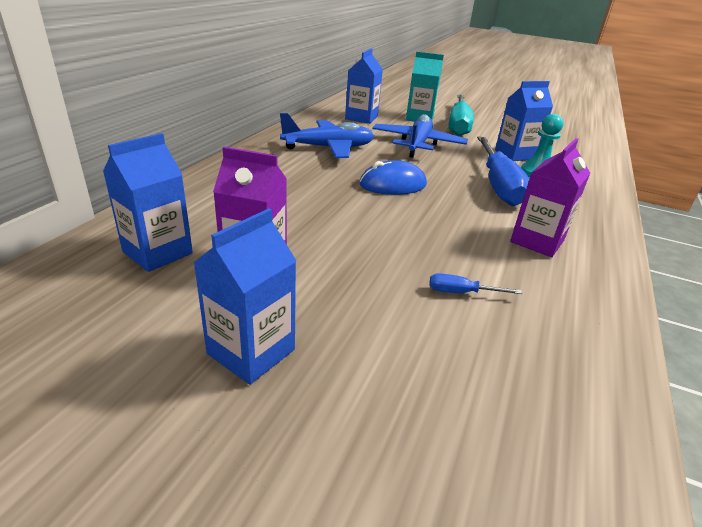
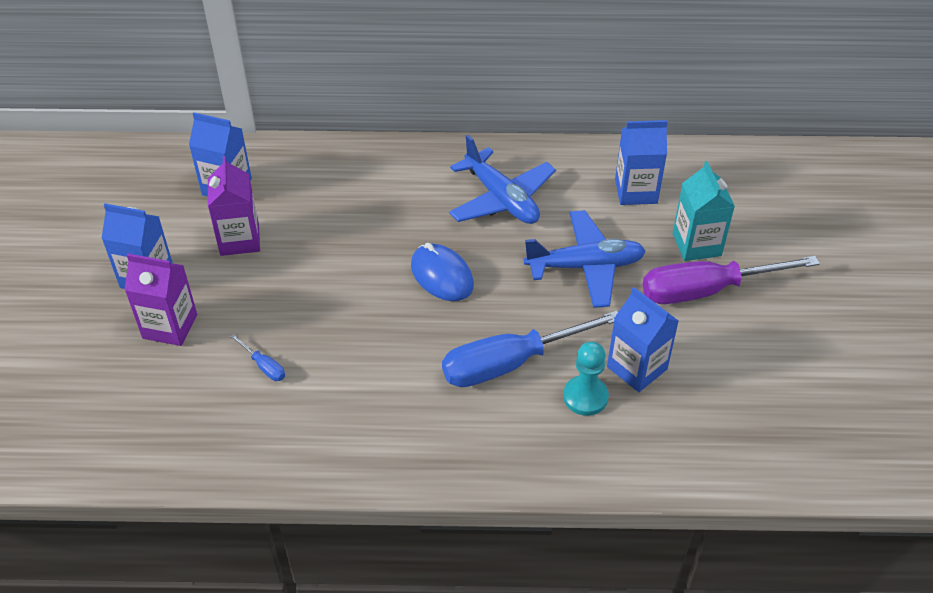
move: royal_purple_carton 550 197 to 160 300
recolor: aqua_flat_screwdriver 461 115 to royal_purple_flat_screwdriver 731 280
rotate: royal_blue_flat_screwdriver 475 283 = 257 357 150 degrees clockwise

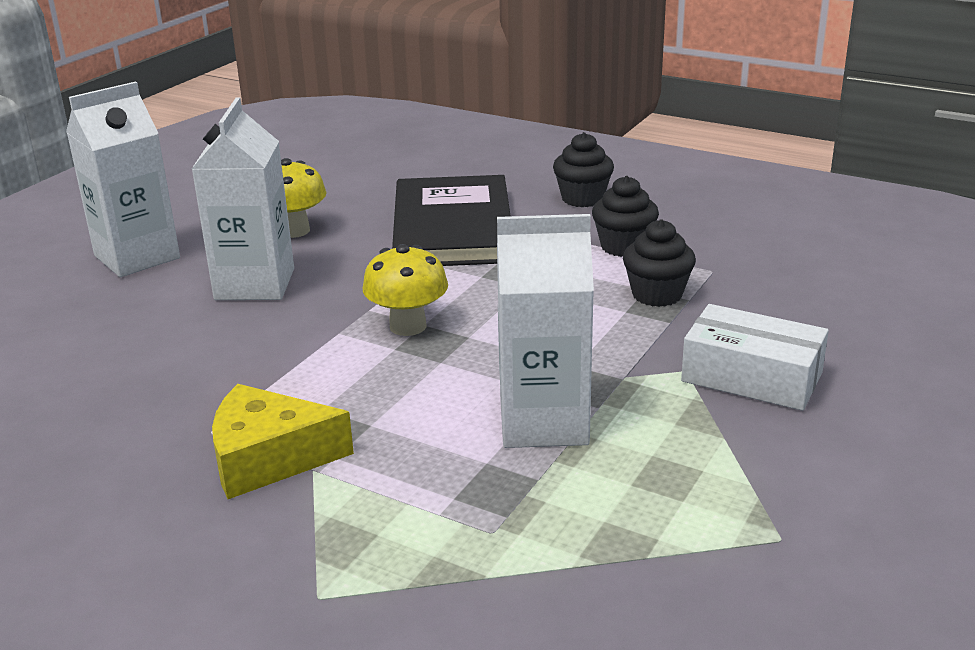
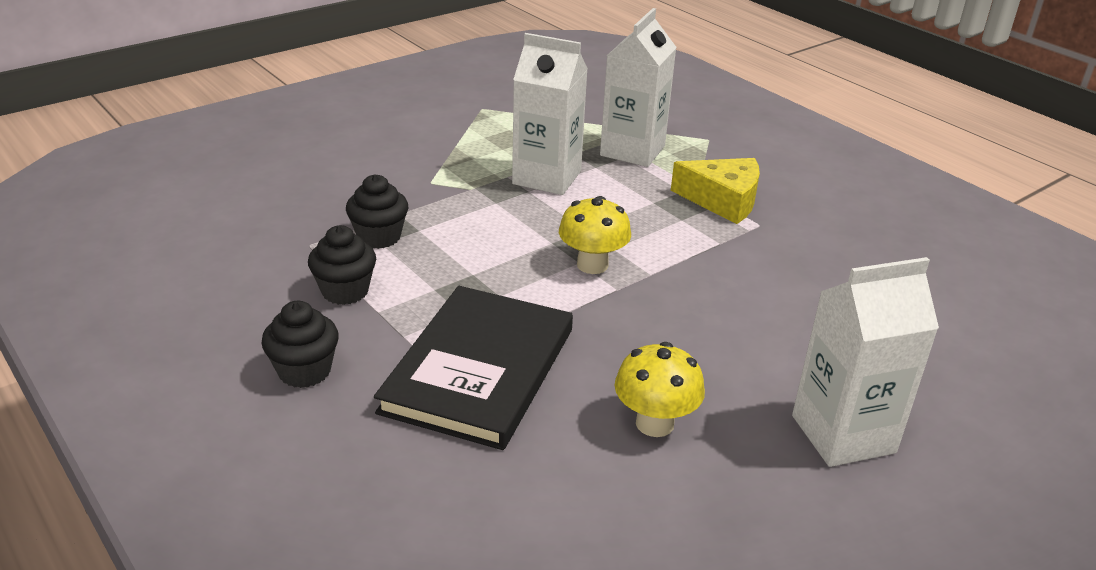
delete: pure_white_package 755 357
move: pure_white_carton 243 198 to 638 87

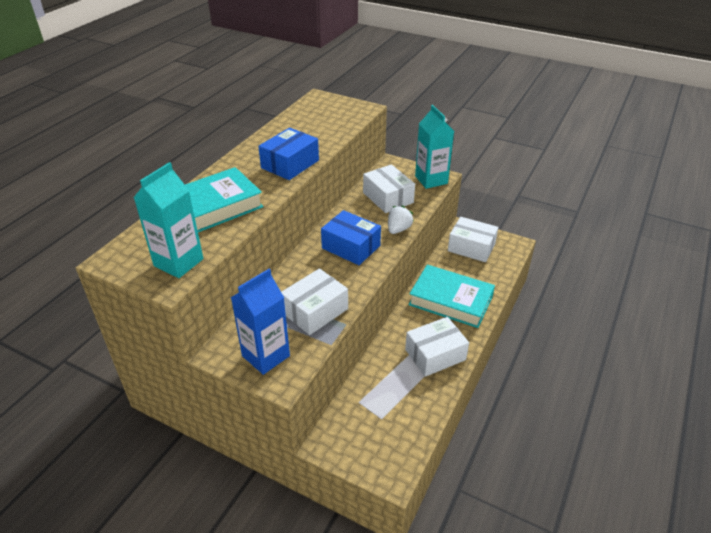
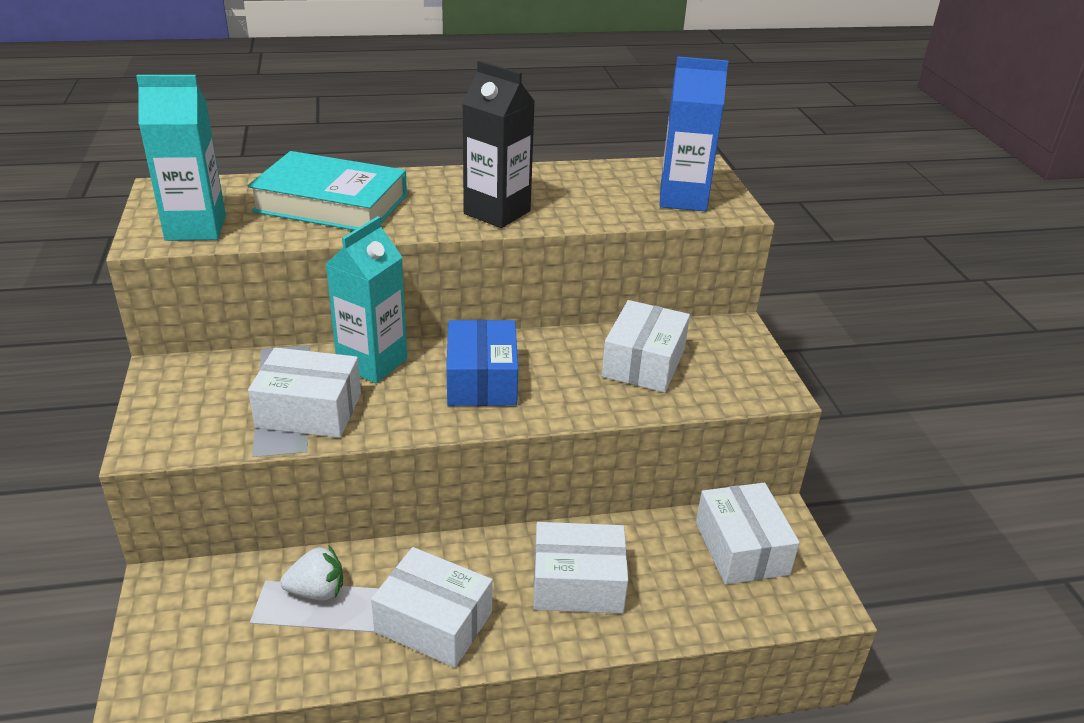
move: royal_blue_carton 260 322 to 694 133; pure_white_strawberry 401 219 to 311 572; aqua_carton 434 147 to 366 299
replace: royal_blue_package 288 154 to jet-black_carton 498 144; aqua_book 452 296 to pure_white_package 580 567

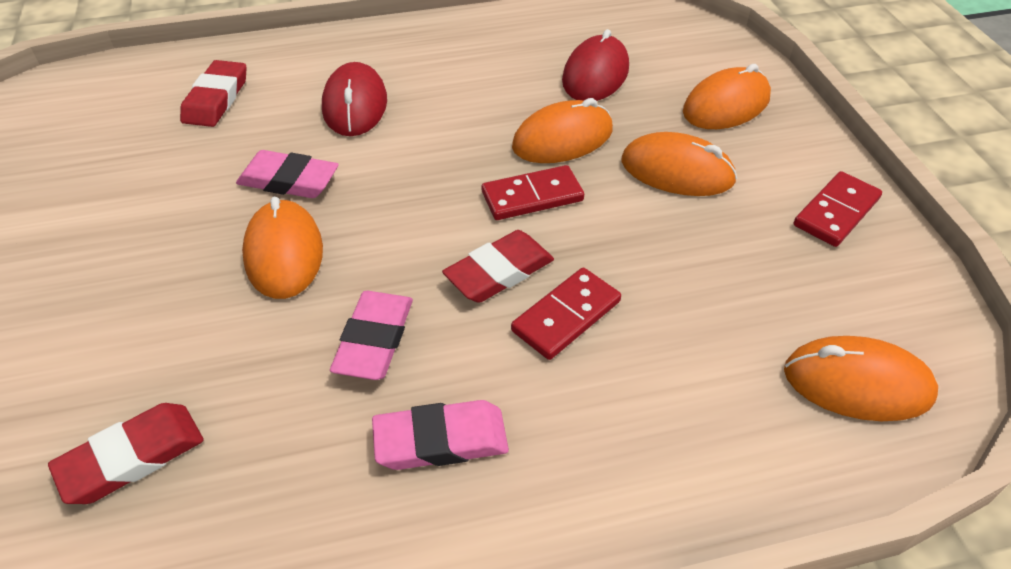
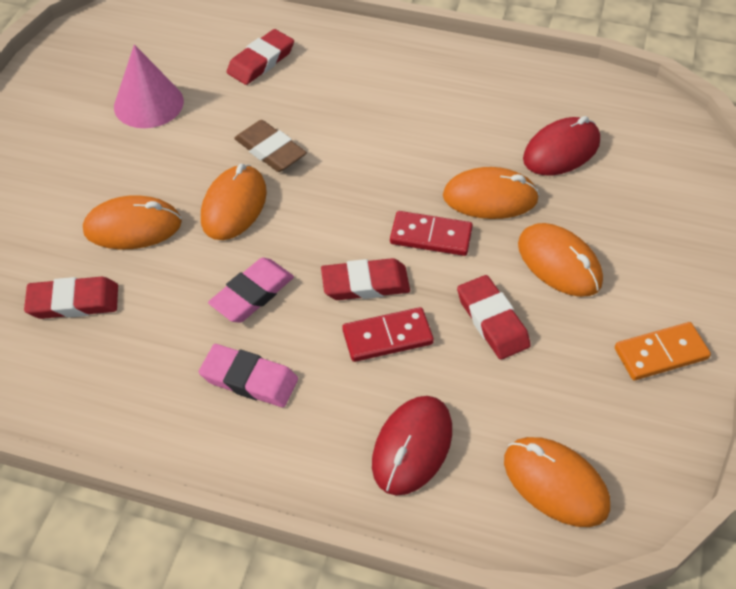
insert: pink_solid_cone 149 86; red_gum_eraser 494 317
move: red_PC_mouse 354 99 to 412 446; orange_PC_mouse 727 96 to 132 222
recolor: pink_gum_eraser 287 174 to brown_gum_eraser 270 146; red_domino_piece 838 209 to orange_domino_piece 663 351

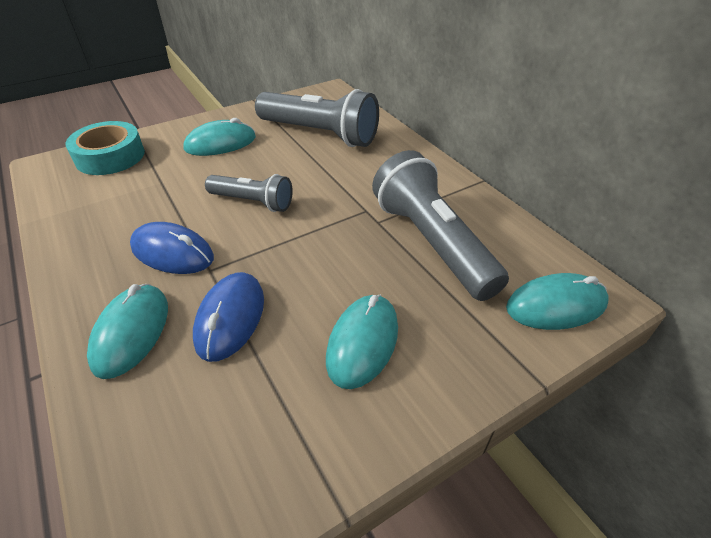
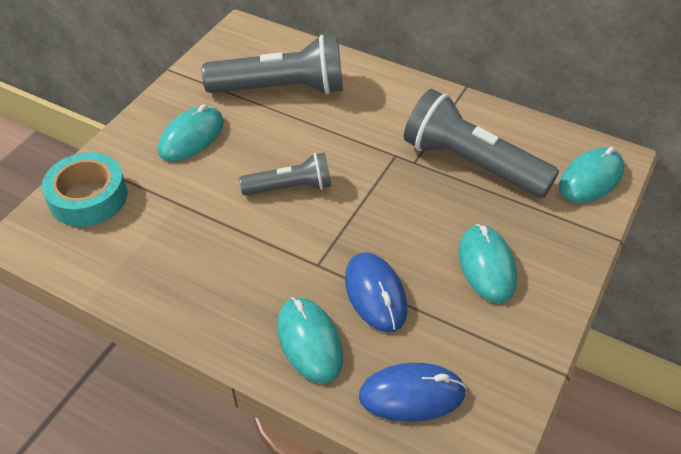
move: royal_blue_PC_mouse 172 248 to 412 392

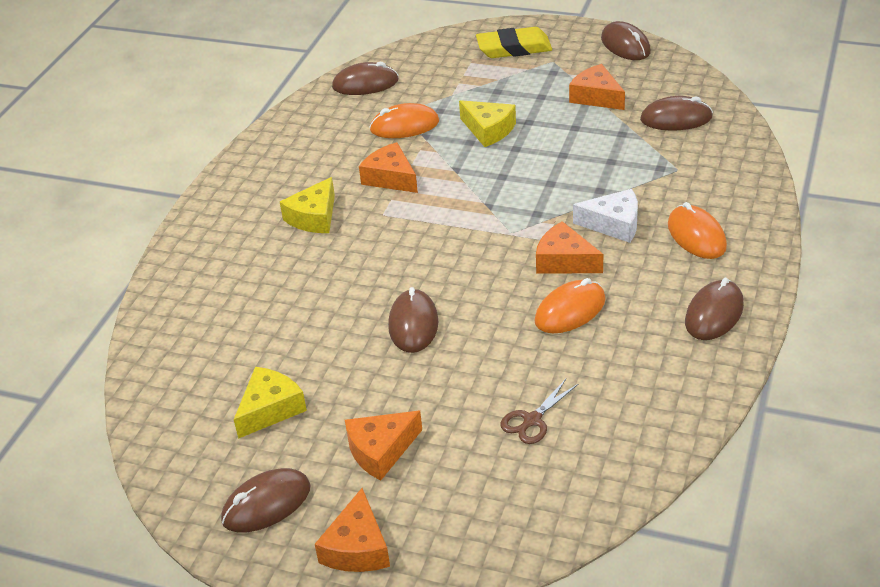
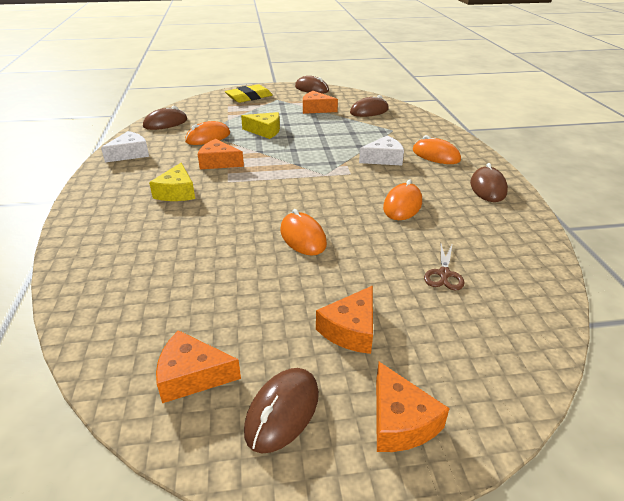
delete: bright_yellow_piece_of_cheese 270 403
insert: pure_white_piece_of_cheese 125 147
move: orange_piece_of_cheese 569 247 to 198 366
recolor: brown_PC_mouse 413 320 to orange_PC_mouse 303 232

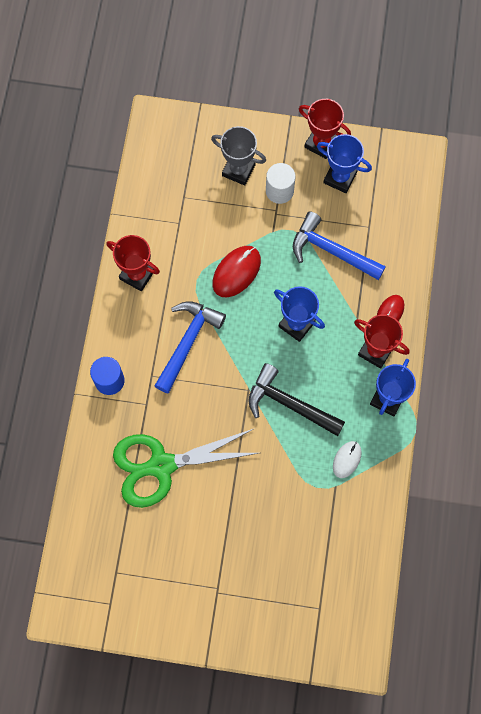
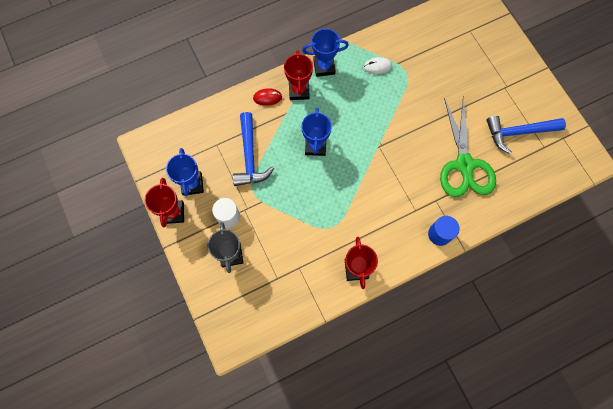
delete: red_PC_mouse 236 271; jet-black_carpenter's_hammer 296 399
move: royal_blue_carpenter's_hammer 190 347 to 526 134
rotate: green_pair_of_scissors 186 468 = 468 146 45 degrees clockwise

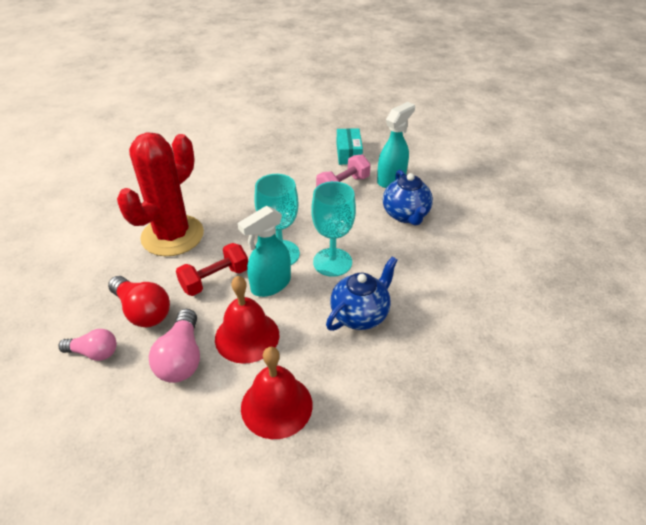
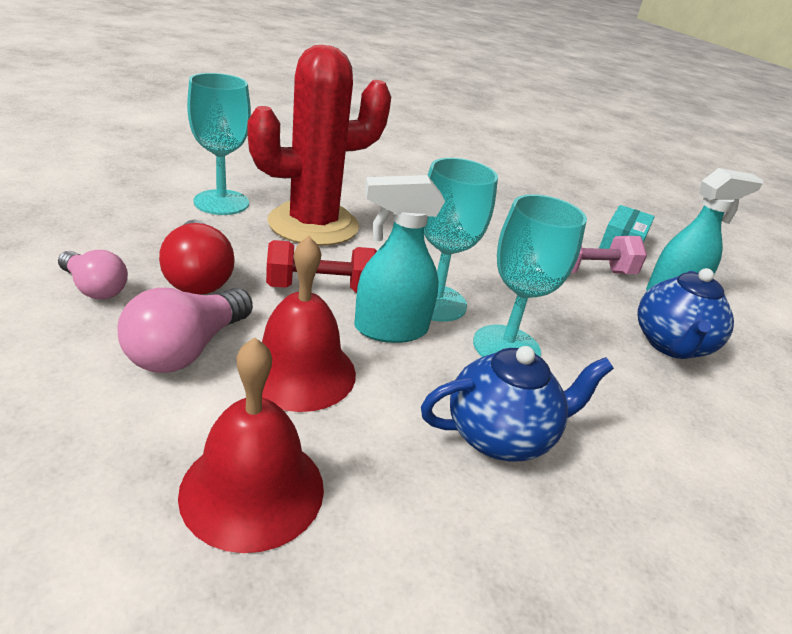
insert: aqua_goblet 219 144

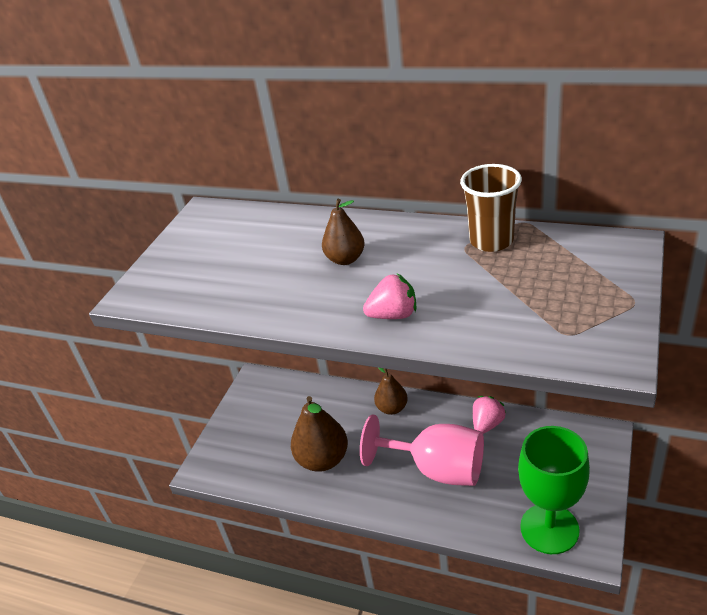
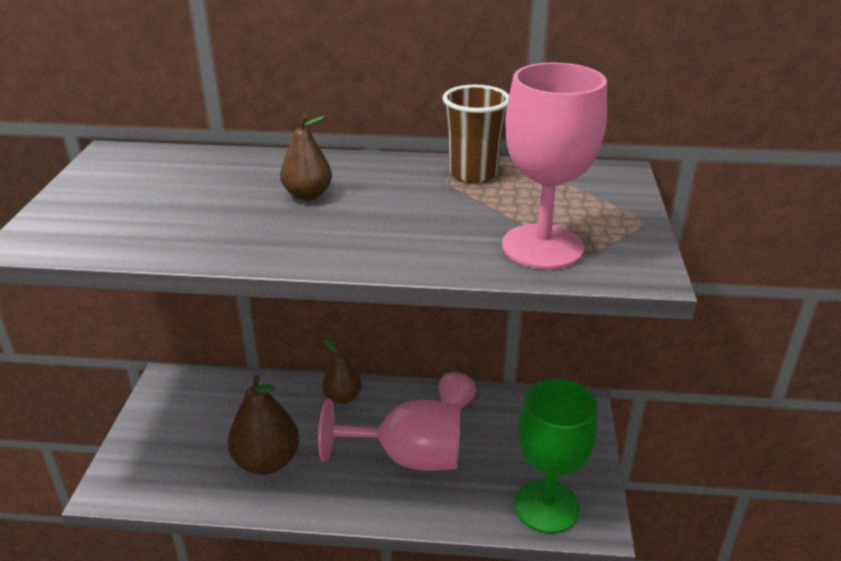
delete: pink_strawberry 389 296
insert: pink_goblet 554 166

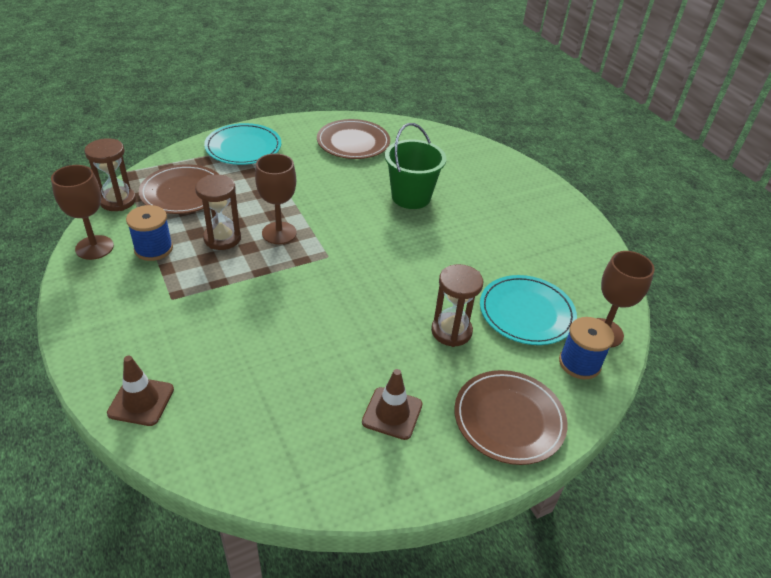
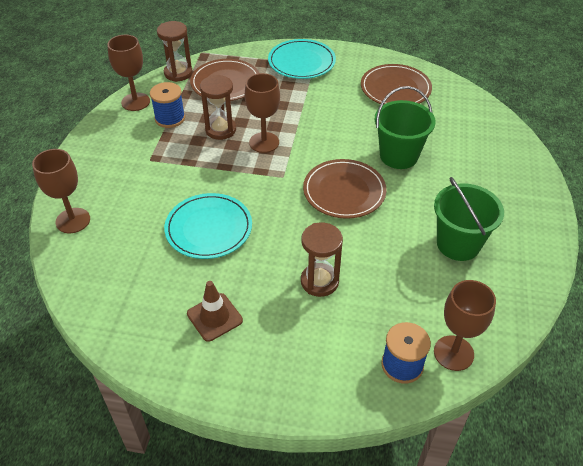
insert: green_sand_bucket 469 219
move: brown_plate 511 417 to 344 189; aqua_plate 528 310 to 208 226
replace: brown_safety_cone 140 391 to brown_goblet 61 191

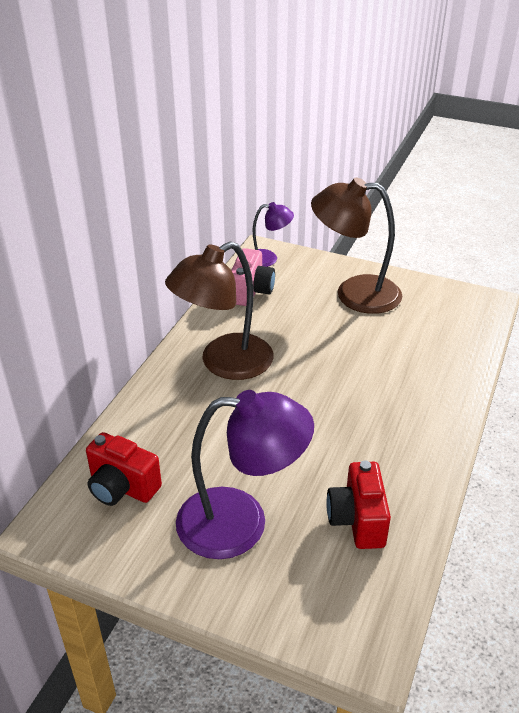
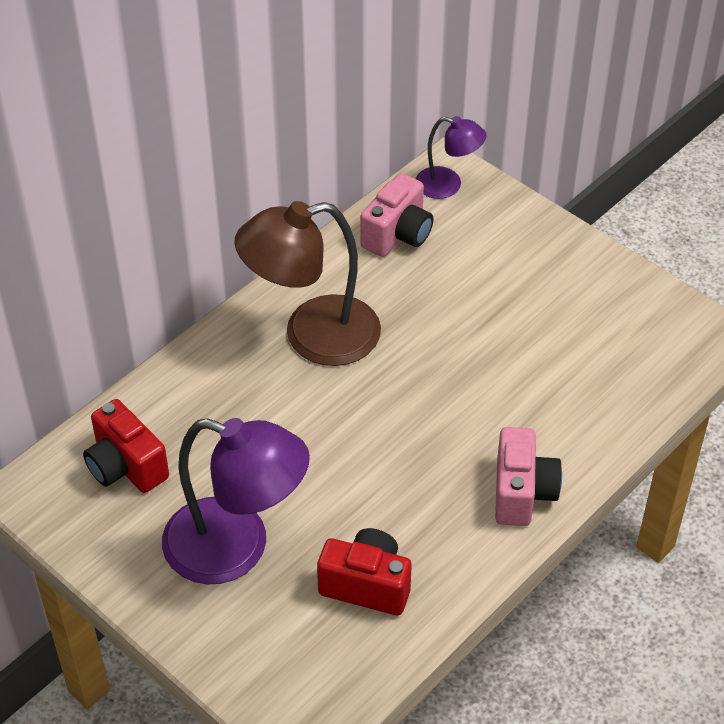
delete: brown_desk_lamp 356 245
insert: pink_camera 528 476
rotate: red_camera 358 504 = 364 572 90 degrees clockwise

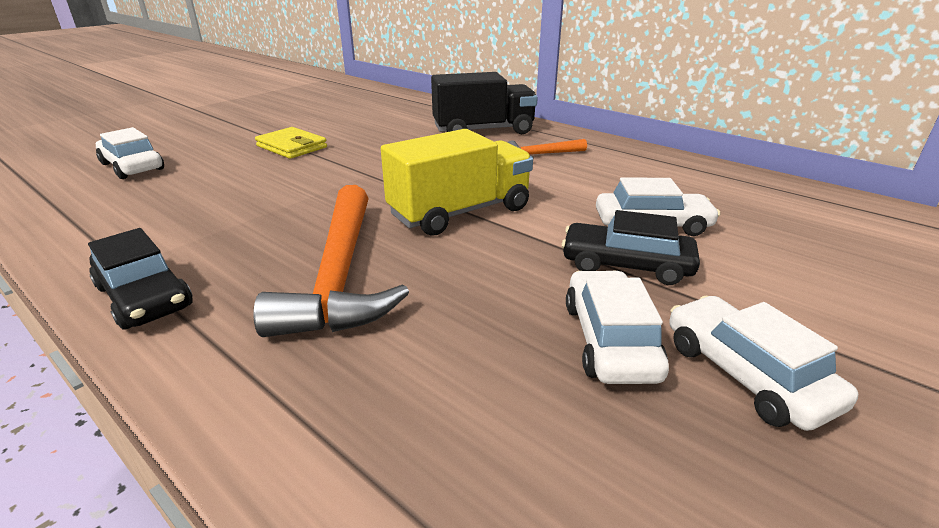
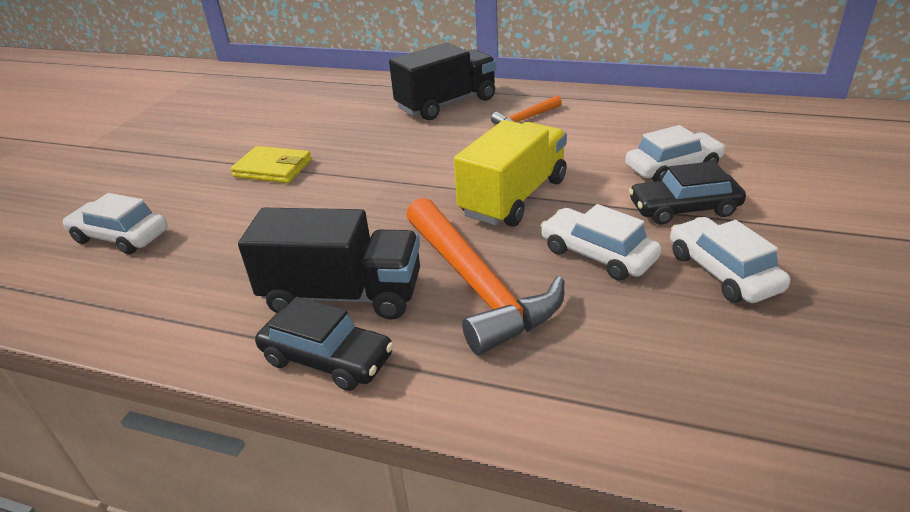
insert: jet-black_truck 329 264
move: pure_white_toy_car 763 363 to 601 242

